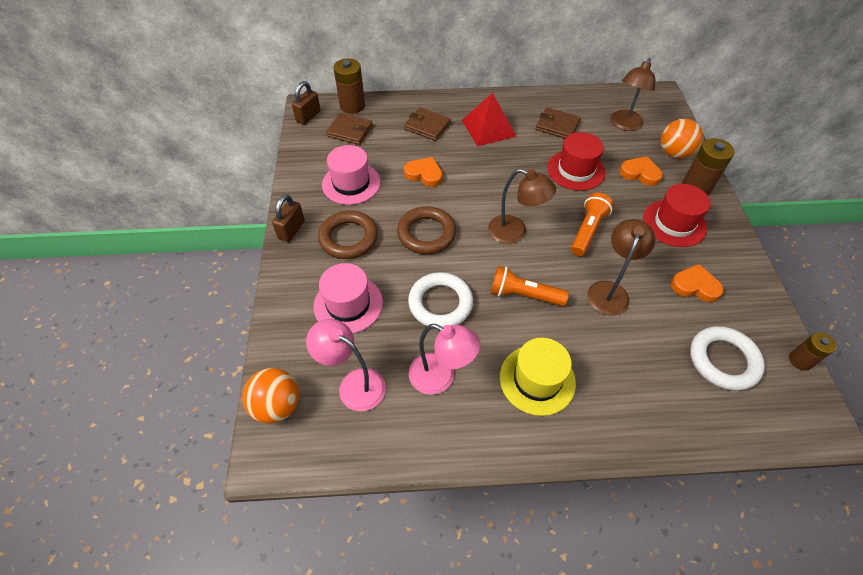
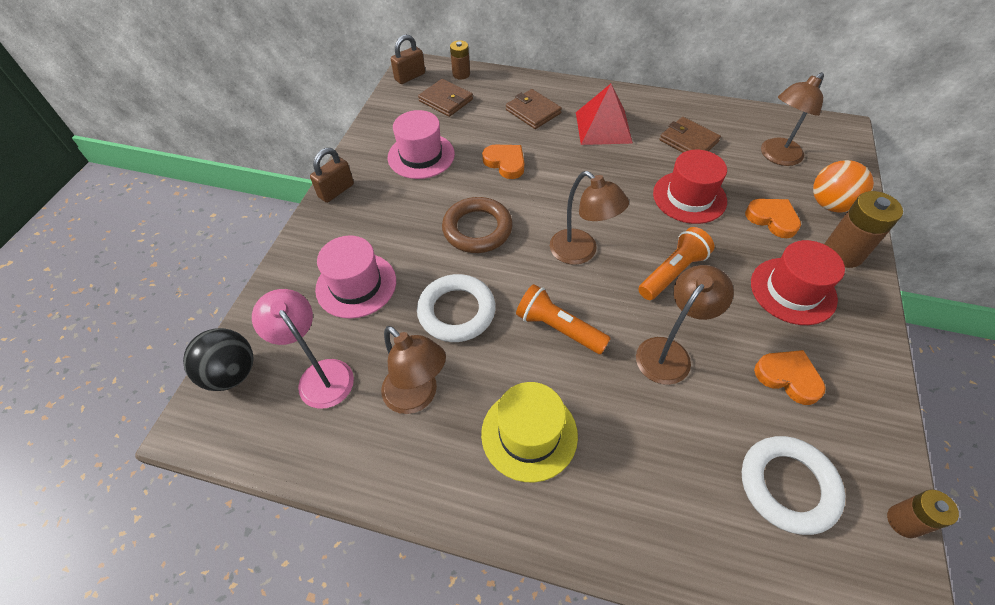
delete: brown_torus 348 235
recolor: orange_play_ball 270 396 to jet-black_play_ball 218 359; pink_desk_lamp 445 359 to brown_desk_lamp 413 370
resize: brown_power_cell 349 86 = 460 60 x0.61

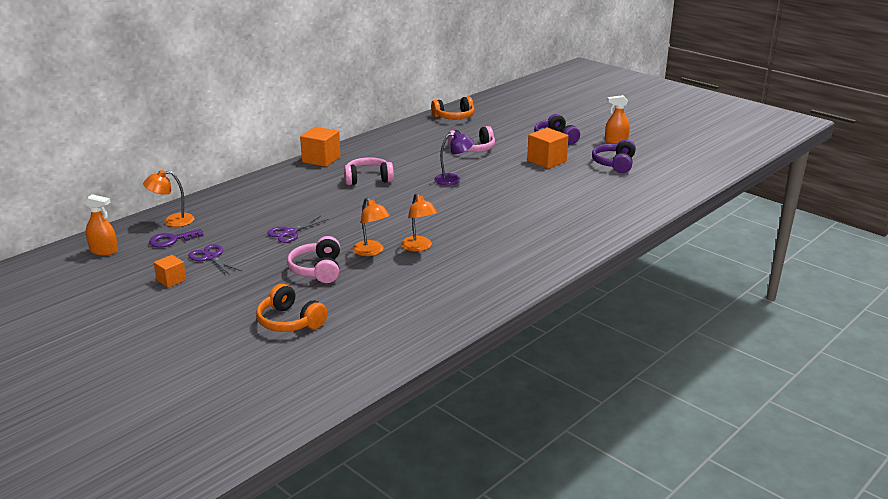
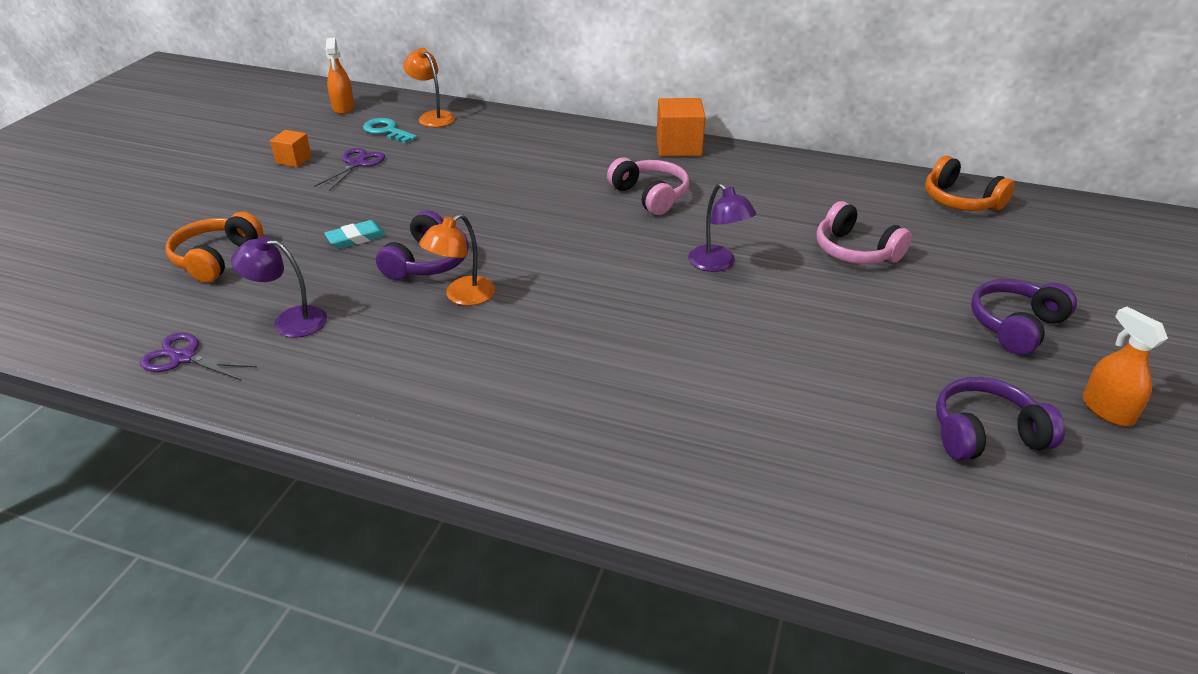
delete: orange_block 548 148
insert: royal_purple_desk_lamp 279 286
move: royal_purple_pair_of_scissors 298 229 to 198 357
replace: pink_over-ear_headphones 313 259 to aqua_gum_eraser 355 234; orange_desk_lamp 371 227 to royal_purple_over-ear_headphones 422 245
recolor: royal_purple_latchkey 176 238 to aqua_latchkey 390 130

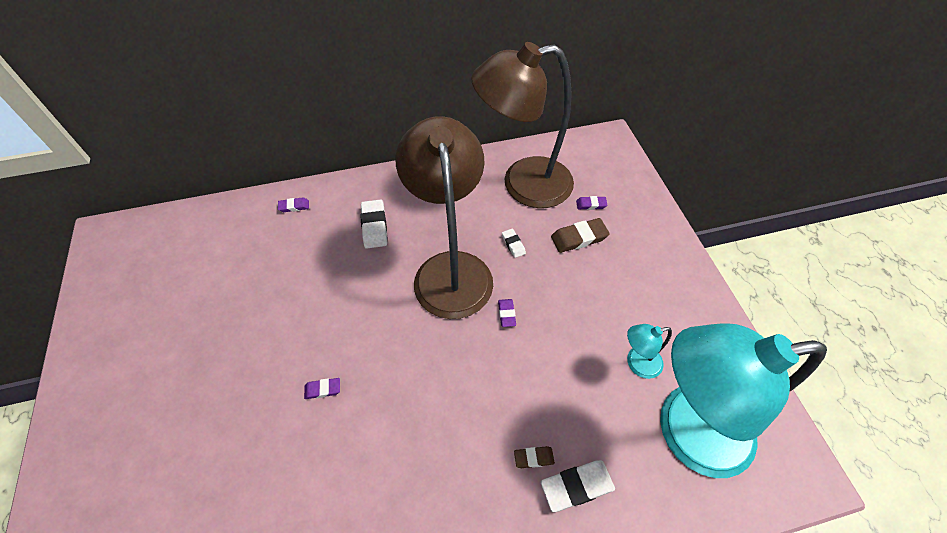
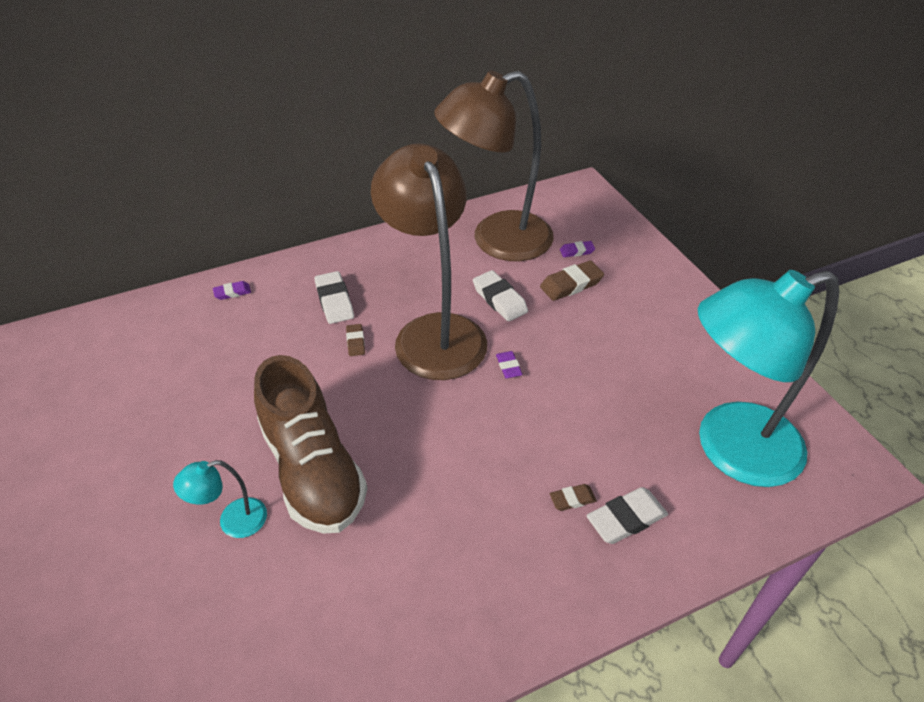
insert: brown_gum_eraser 355 340
move: aqua_desk_lamp 649 351 to 220 499
replace: royal_purple_gum_eraser 322 388 to brown_shoe 310 444
resize: pure_white_gum_eraser 514 243 = 500 296 x1.76

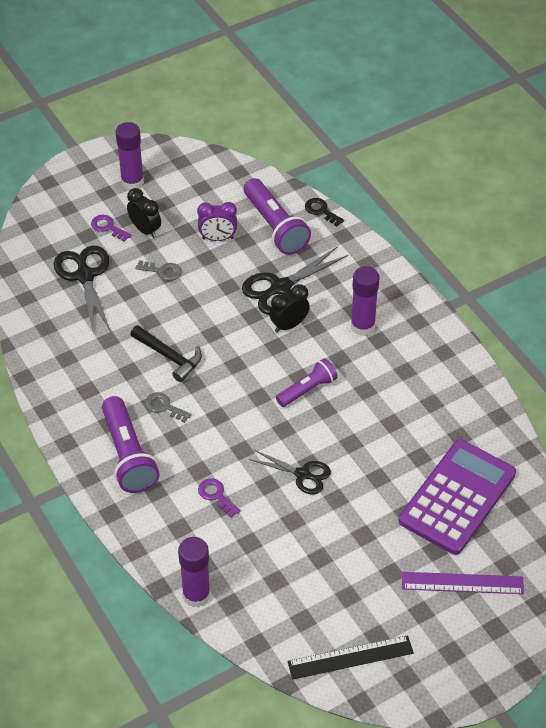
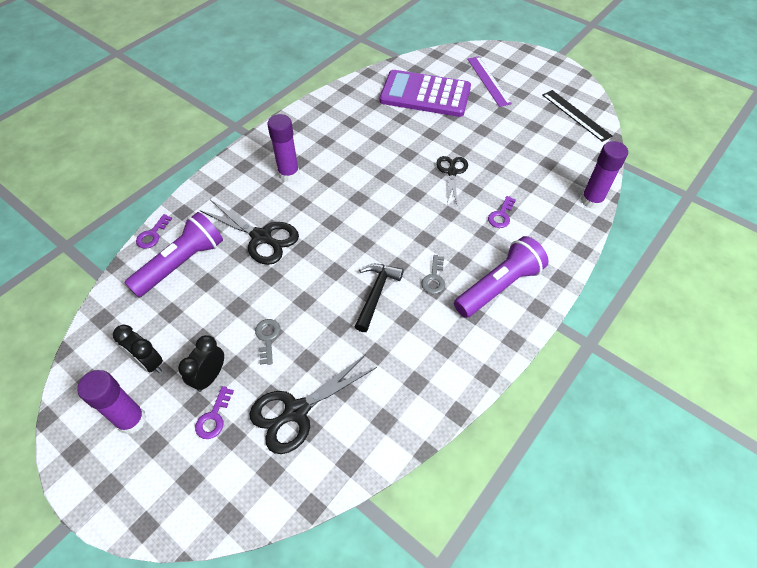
delete: royal_purple_alarm_clock 217 221; royal_purple_torch 307 382
move: jet-black_alarm_clock 289 308 to 138 349
recolor: jet-black_latchkey 324 212 to royal_purple_latchkey 154 231

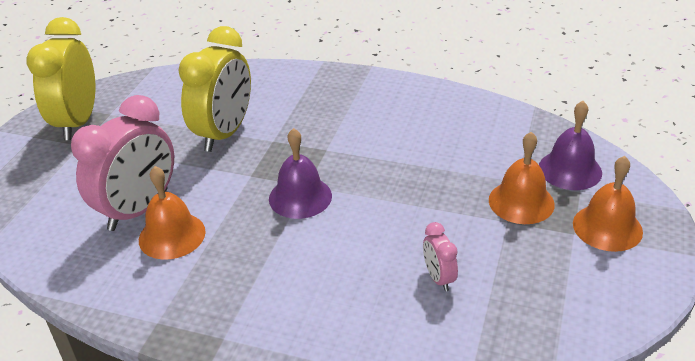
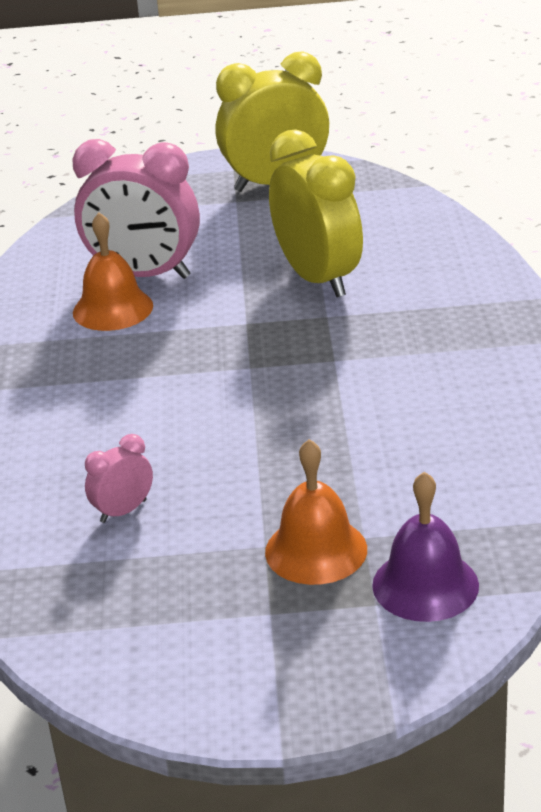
delete: royal_purple_school_bell 300 173; orange_school_bell 608 204
rotate: bright_yellow_alarm_clock 214 89 = 316 213 120 degrees counterclockwise

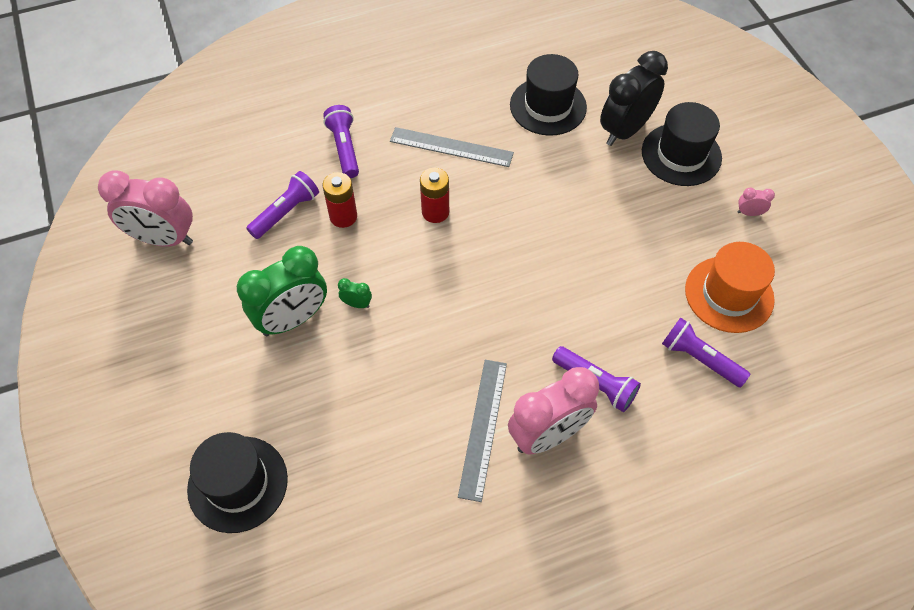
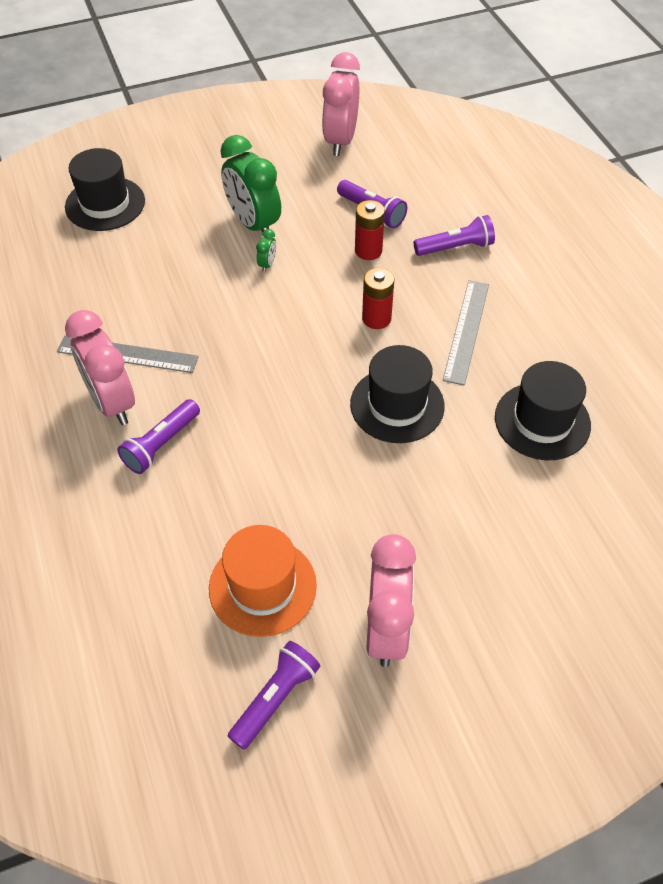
delete: jet-black_alarm_clock 634 98
move: jet-black_top_hat 682 144 to 397 394; royal_purple_torch 706 352 to 274 695
resize: pink_alarm_clock 756 202 = 391 600 x2.48

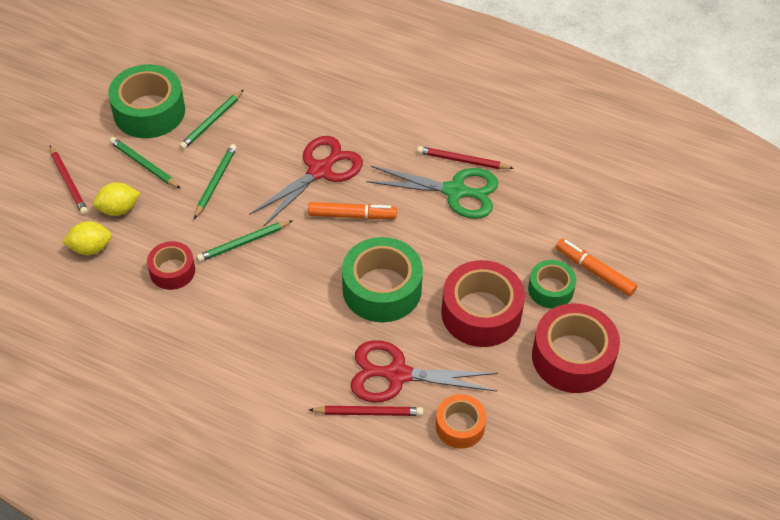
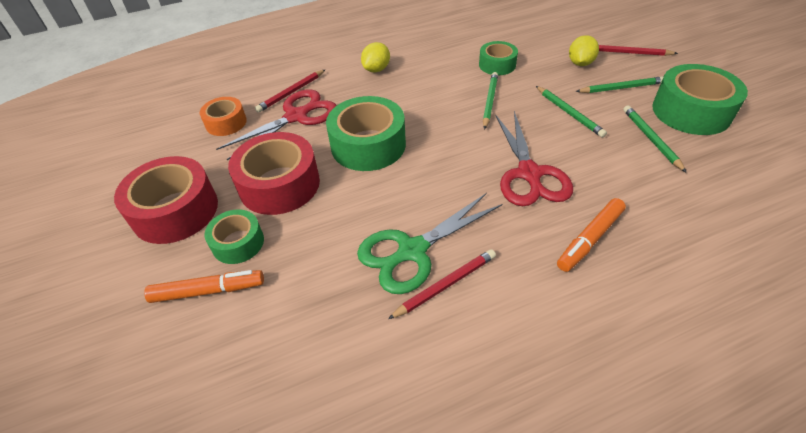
move: bright_yellow_citrus_fruit 87 238 to 375 57; orange_marker 352 210 to 591 235
recolor: red_tape 171 265 to green_tape 498 58

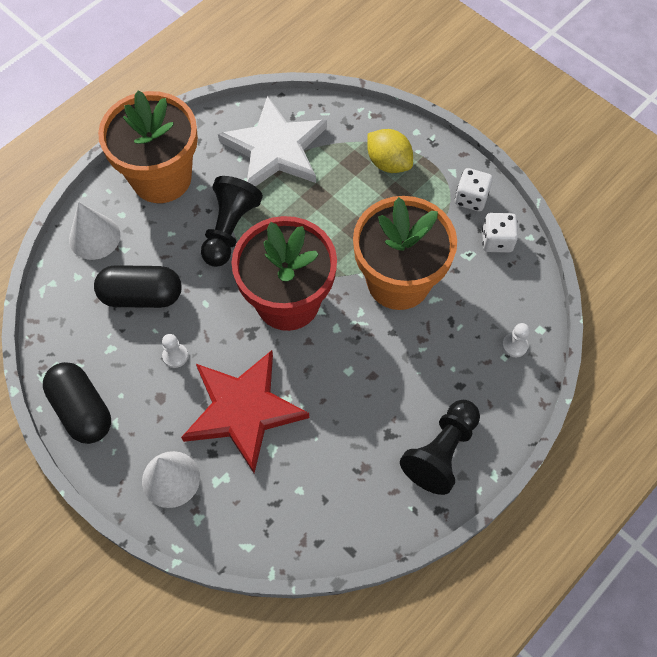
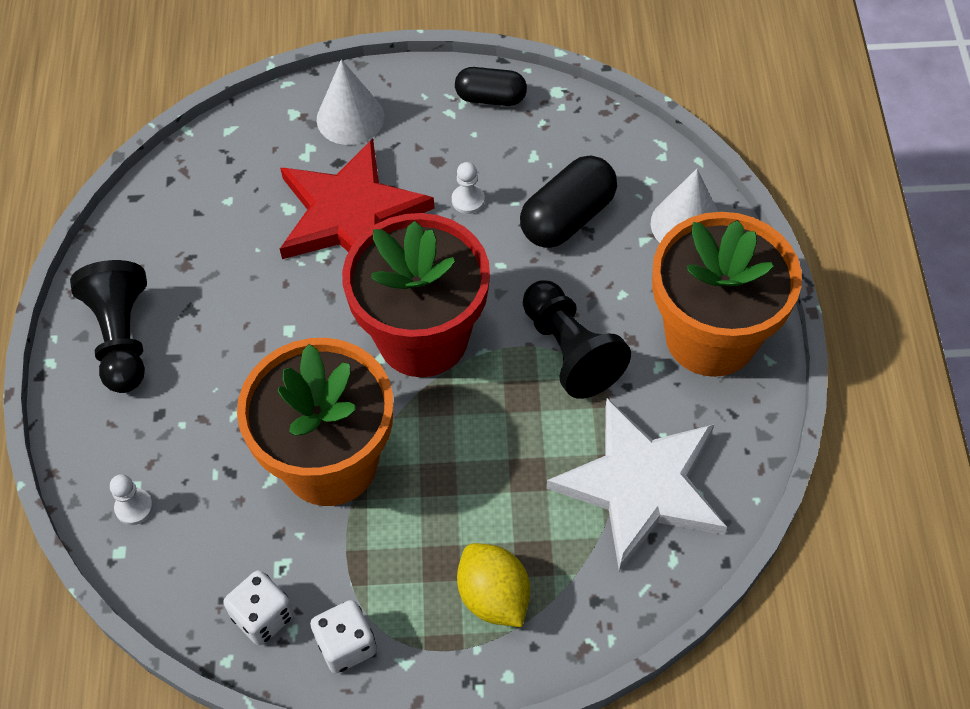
rotate: bright_yellow_citrus_fruit 390 151 = 493 585 60 degrees clockwise
resize: jet-black_capsule 77 403 = 491 86 x0.66

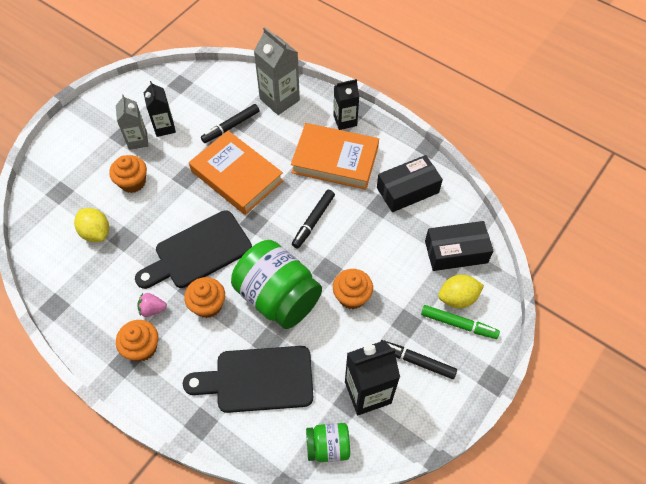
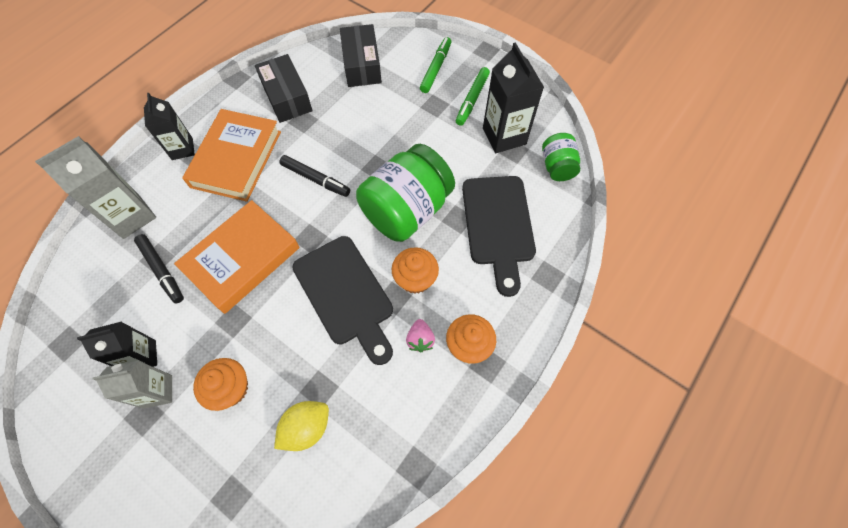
delete: orange_muffin 353 289; bright_yellow_citrus_fruit 461 291
recolor: jet-black_marker 418 359 to green_marker 473 96

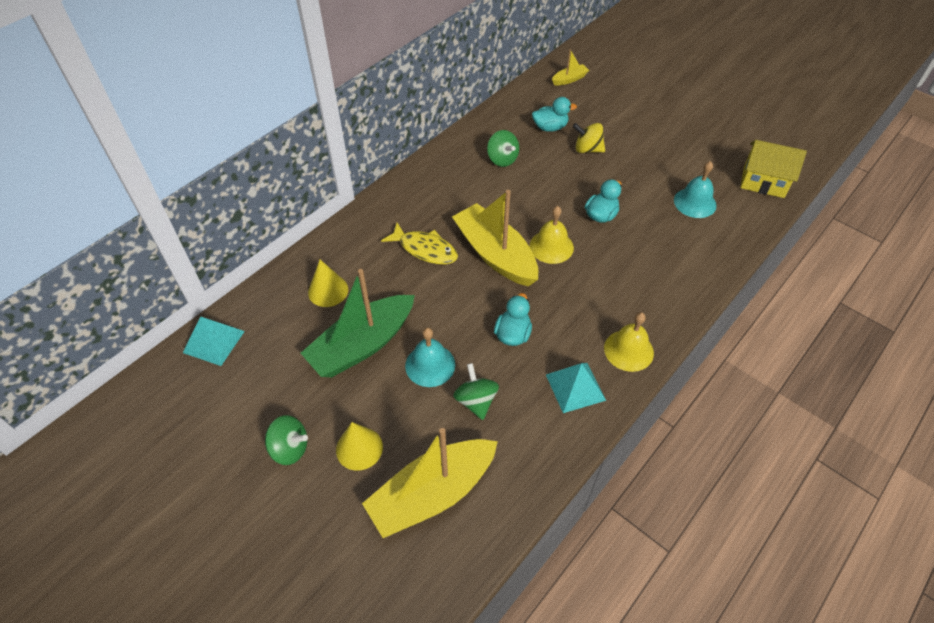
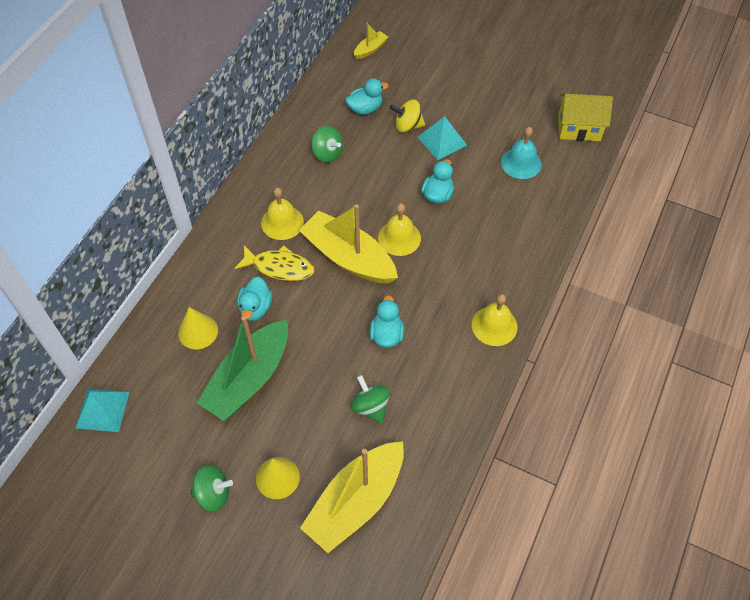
delete: aqua_school_bell 430 357
insert: aqua_rubber_duck 254 299; bright_yellow_school_bell 282 213
move: aqua_pyramid_shape 576 388 to 442 138

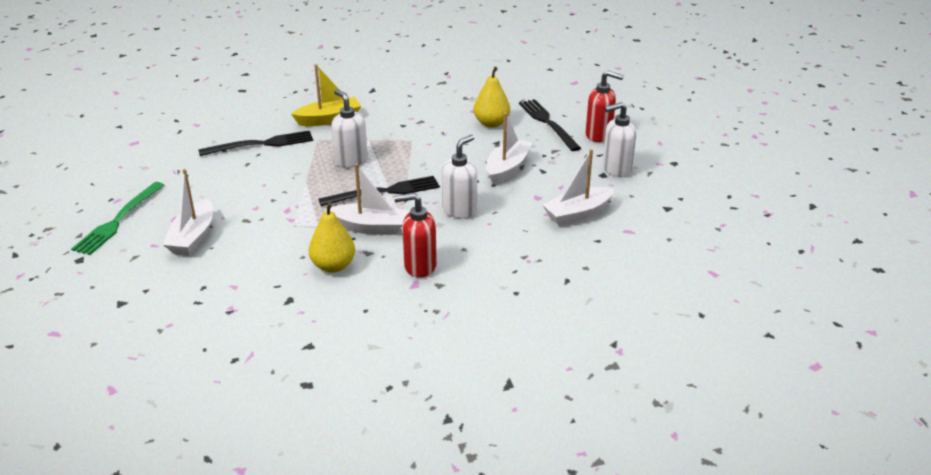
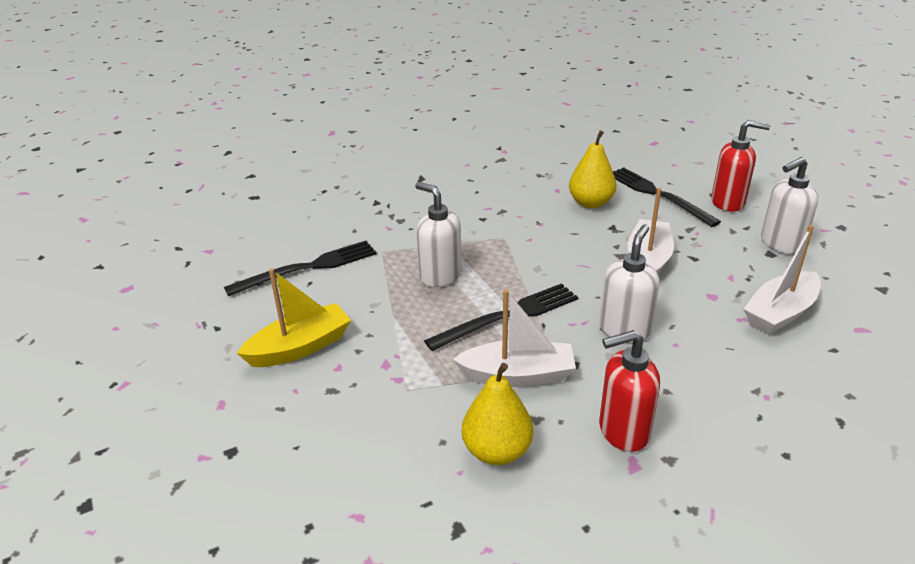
delete: green_dinner_fork 117 218; pure_white_toy_boat 188 212
move: bright_yellow_toy_boat 326 95 to 294 317

